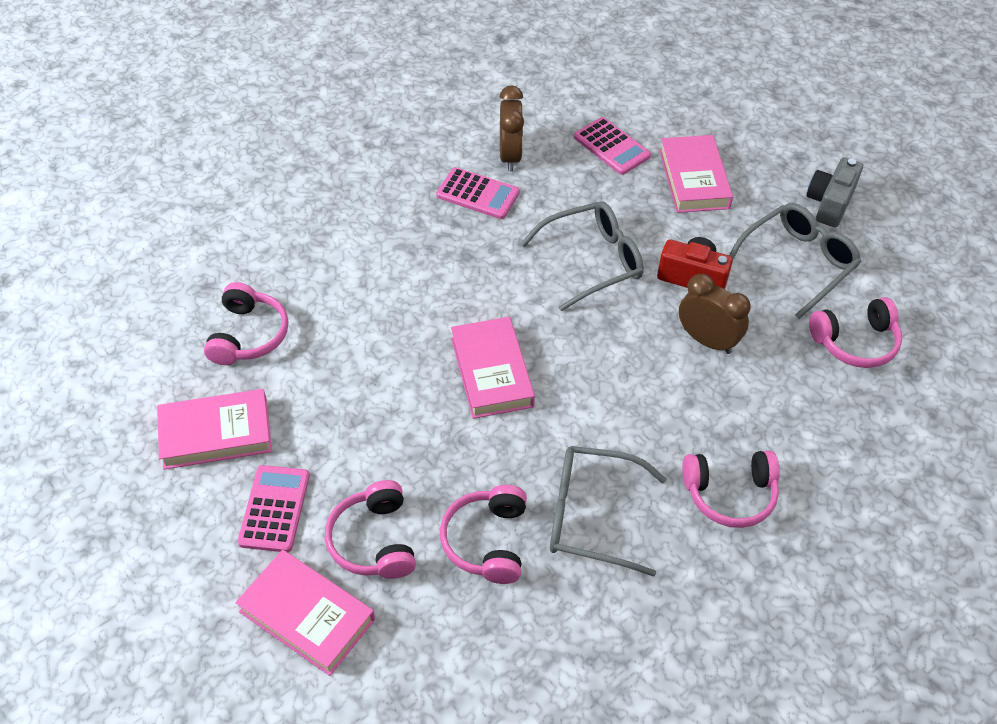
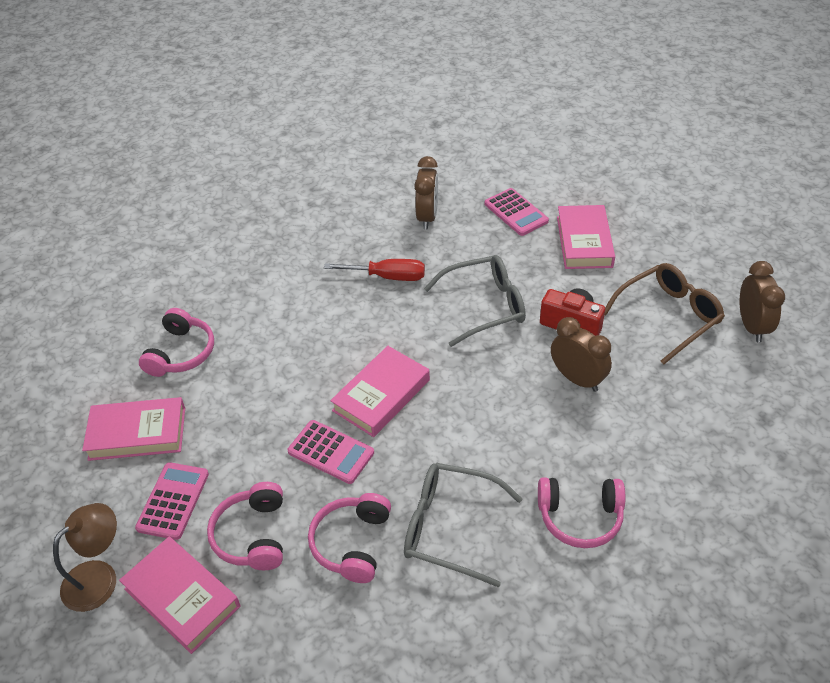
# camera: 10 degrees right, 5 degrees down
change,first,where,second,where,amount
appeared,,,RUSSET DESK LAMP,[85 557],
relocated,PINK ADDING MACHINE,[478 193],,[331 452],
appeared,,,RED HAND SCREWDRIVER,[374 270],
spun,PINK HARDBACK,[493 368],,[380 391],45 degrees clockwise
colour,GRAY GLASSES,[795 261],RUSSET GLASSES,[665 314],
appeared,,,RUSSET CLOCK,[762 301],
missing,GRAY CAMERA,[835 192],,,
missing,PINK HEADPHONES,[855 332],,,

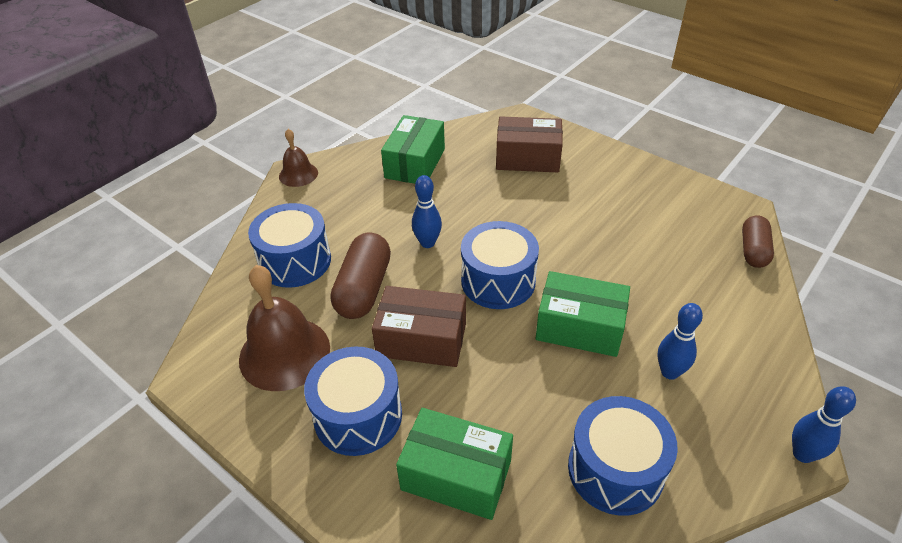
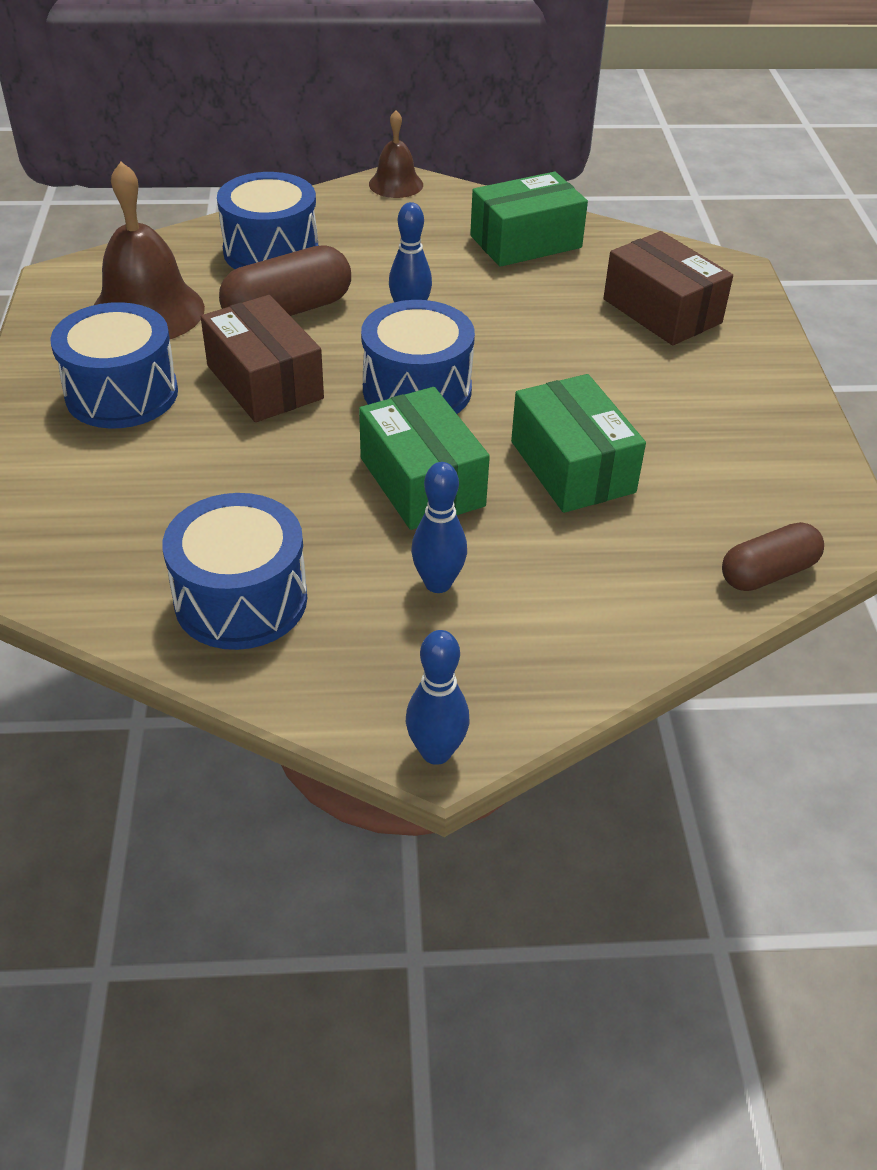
# camera: 45 degrees right, 0 degrees up
change,first,where,second,where,amount
relocated,GREEN PACKAGE,[454 464],,[578 443],

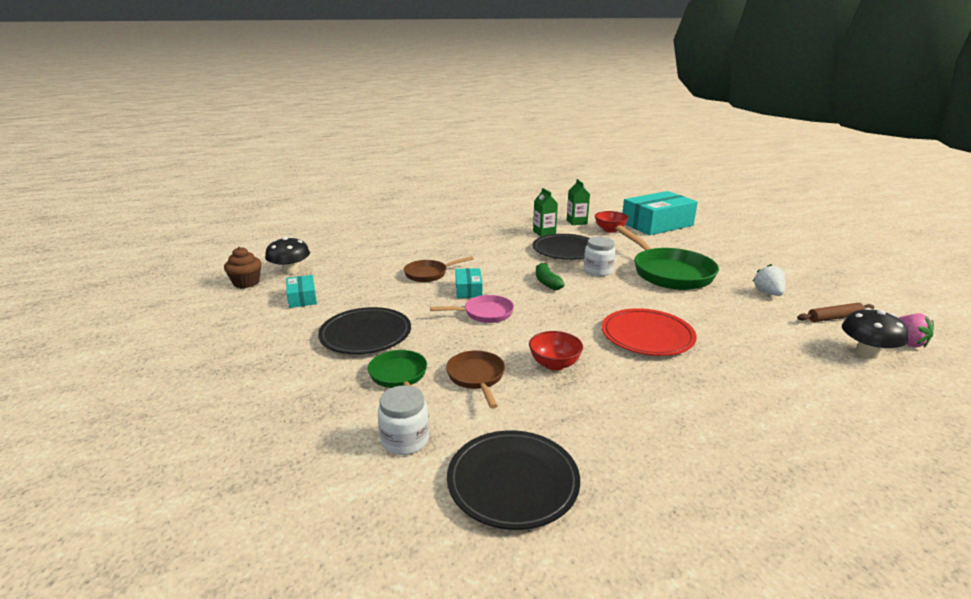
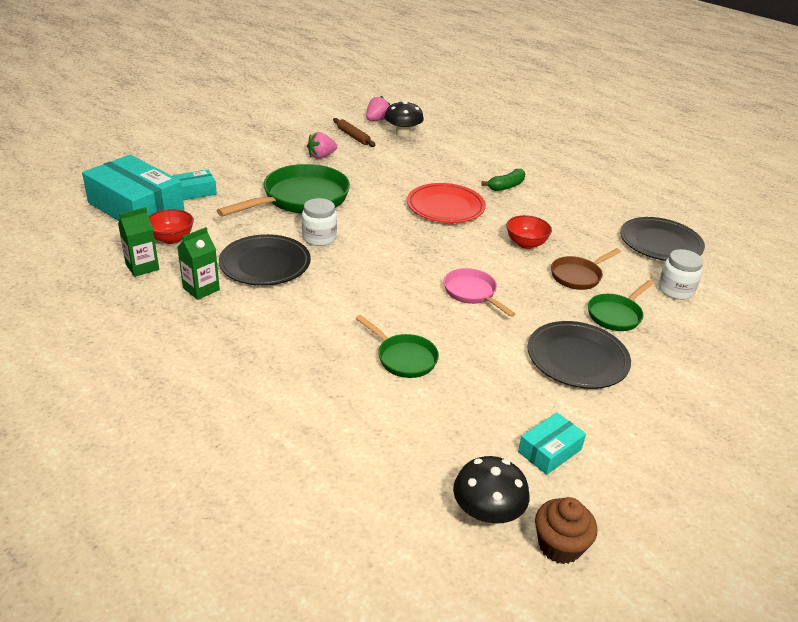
# camera: 115 degrees left, 10 degrees up
change,first,where,second,where,amount
relocated,TURQUOISE PACKAGE,[469 283],,[194 185],
colour,SNOW-WHITE STRAWBERRY,[769 280],PINK STRAWBERRY,[322 145],
colour,RUSSET PAN,[439 269],GREEN PAN,[397 346],
relocated,GREEN BANANA FRUIT,[550 276],,[503 180],

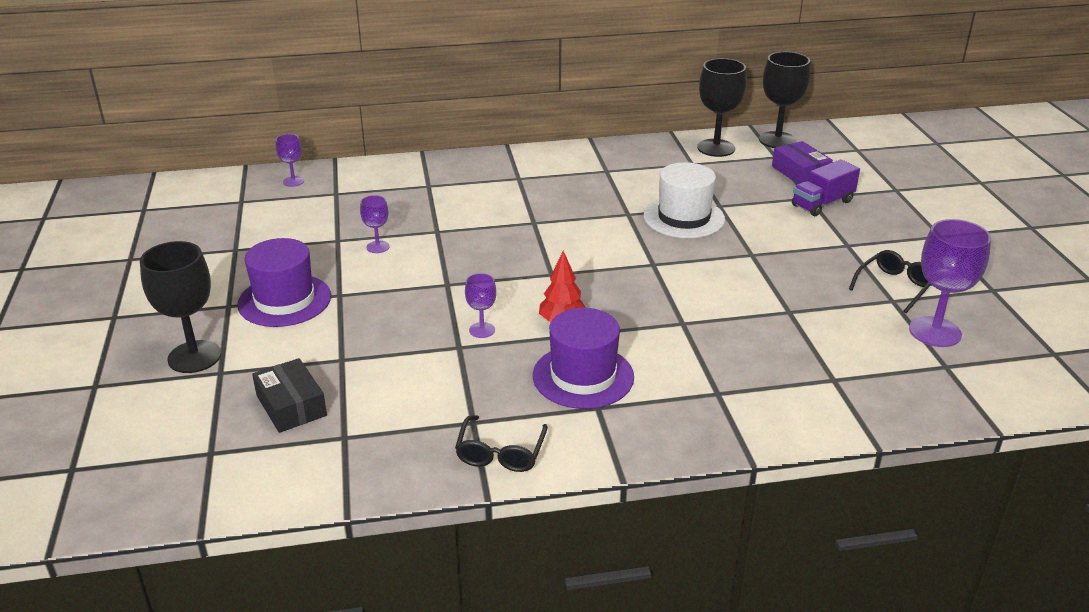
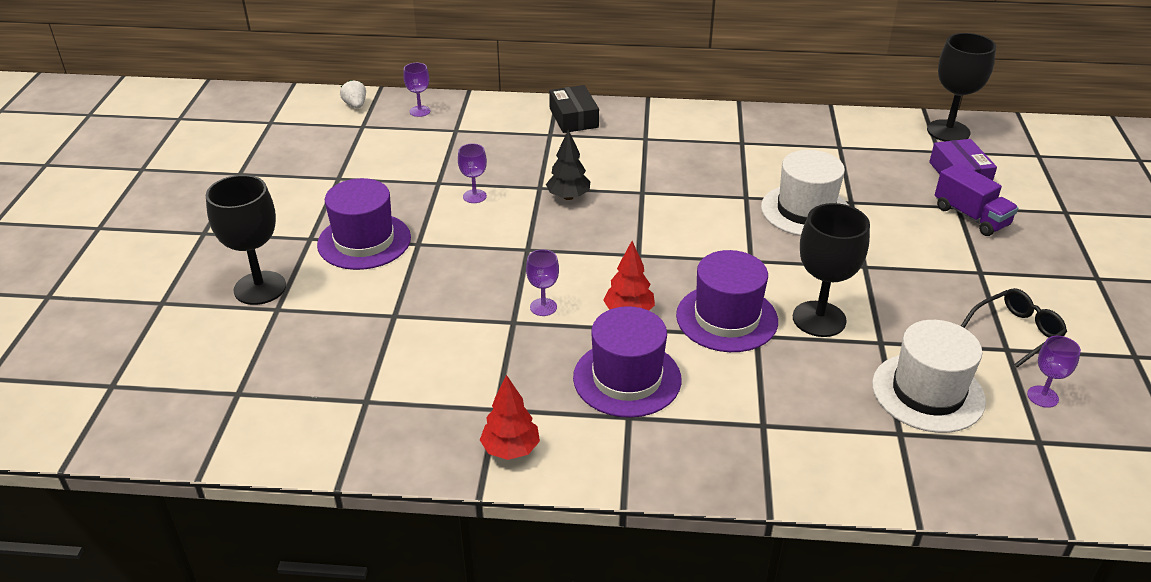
# camera: 15 degrees right, 5 degrees up
change,first,where,second,where,amount
appeared,,,SNOW-WHITE STRAWBERRY,[353 94],
exchanged,BLACK GLASSES,[501 443],RED TREE,[510 417],
appeared,,,BLACK TREE,[568 165],
relocated,BLACK PACKAGE,[289 395],,[574 109],
appeared,,,VIOLET TALL HAT,[727 301],
relocated,BLACK WINE GLASS,[722 107],,[831 270],
appeared,,,SNOW-WHITE TALL HAT,[929 376],
spun,VIOLET TOY TRUCK,[826 187],,[976 199],105 degrees counterclockwise
size,VIOLET WINE GLASS,[950 283],,[1054 372],x0.52

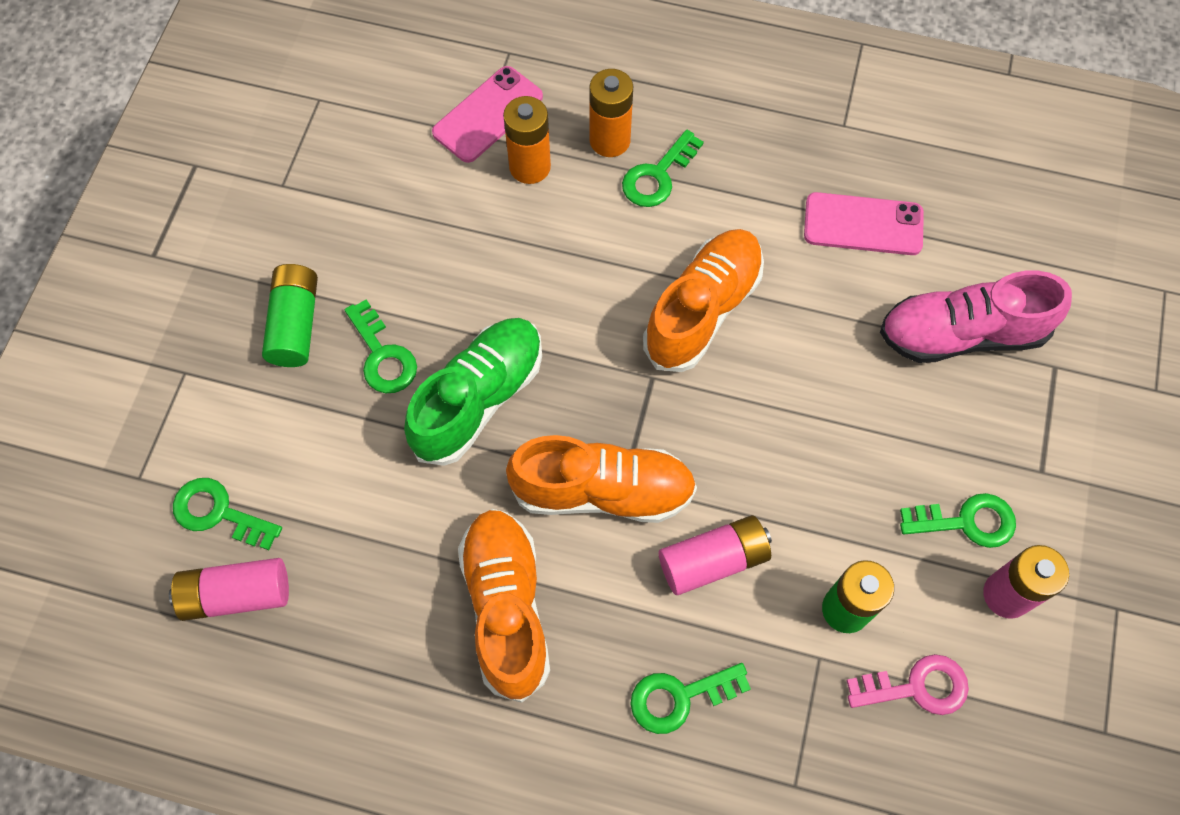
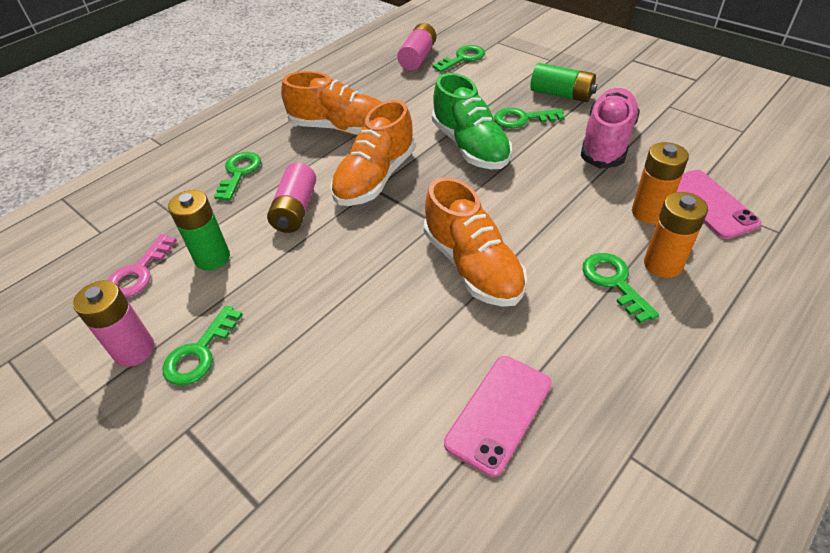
# camera: 120 degrees right, 20 degrees down
change,first,where,second,where,amount
relocated,PINK SHOE,[976 316],,[610 128],

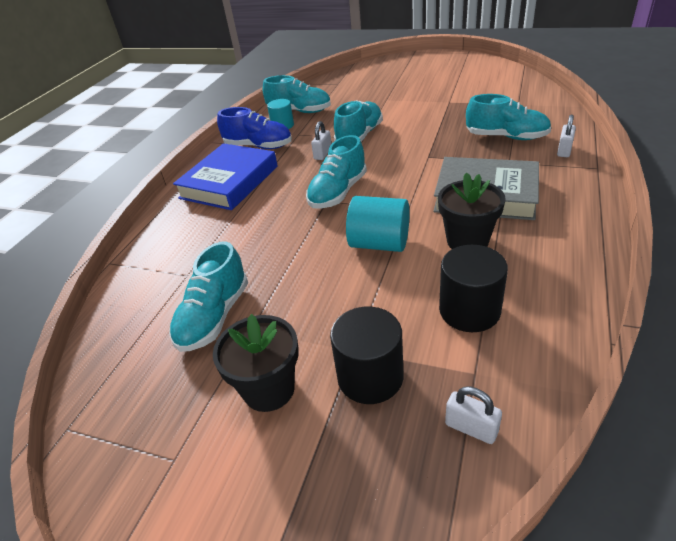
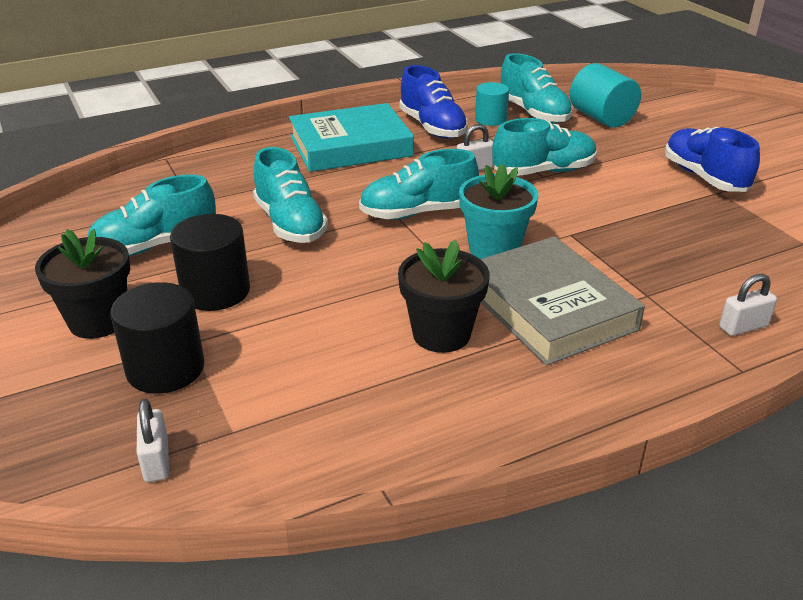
# camera: 40 degrees right, 5 degrees down
change,first,where,second,where,amount
relocated,BLACK CYLINDER,[473 288],,[210 262],
relocated,TURQUOISE SHOE,[508 117],,[290 195],
colour,BLUE HARDBACK,[225 176],TURQUOISE HARDBACK,[351 137],
appeared,,,TURQUOISE FLOWER POT,[498 211],
relocated,TURQUOISE CYLINDER,[377 224],,[605 95],
appeared,,,BLUE SHOE,[712 159],

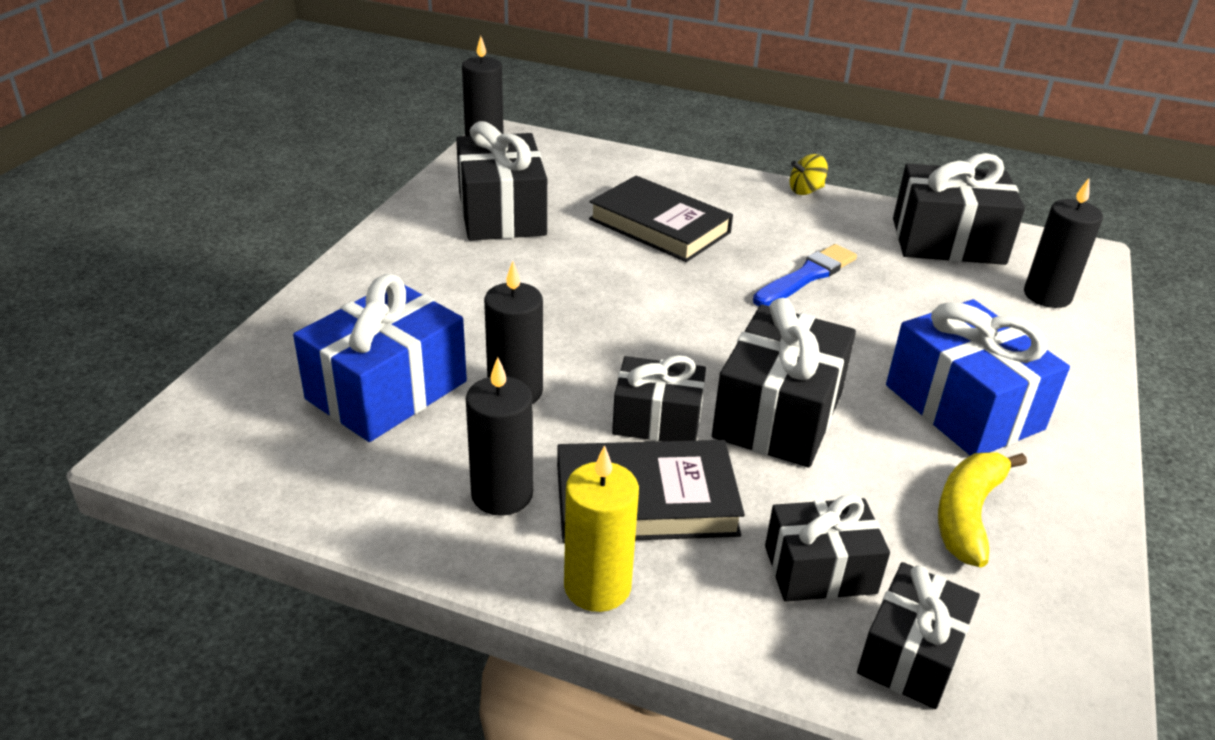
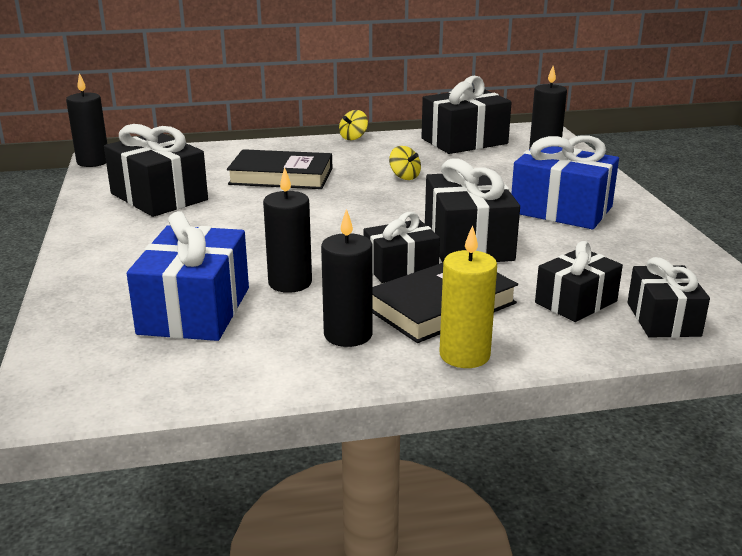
# camera: 30 degrees left, 10 degrees down
change,first,where,second,where,amount
exchanged,BLUE PAINTBRUSH,[805 275],BRIGHT YELLOW WHIRLIGIG,[405 163],
missing,BRIGHT YELLOW BANANA FRUIT,[982 509],,,

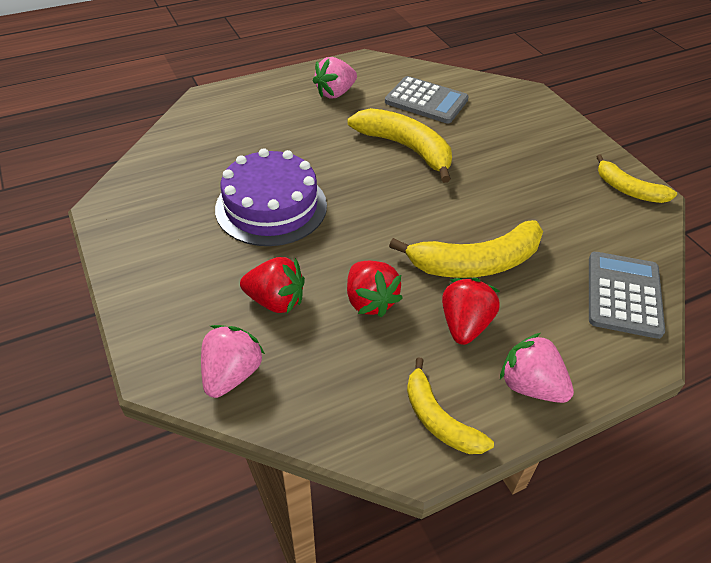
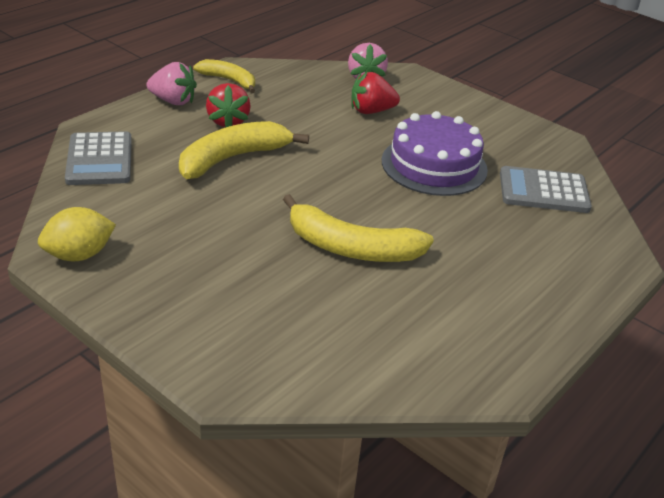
# camera: 155 degrees right, 10 degrees down
change,first,where,second,where,amount
exchanged,BRIGHT YELLOW BANANA FRUIT,[636 178],BRIGHT YELLOW CITRUS FRUIT,[77 234],
relocated,GRAY ADDING MACHINE,[427 99],,[546 189],
missing,PINK STRAWBERRY,[335 78],,,
missing,RED STRAWBERRY,[375 289],,,

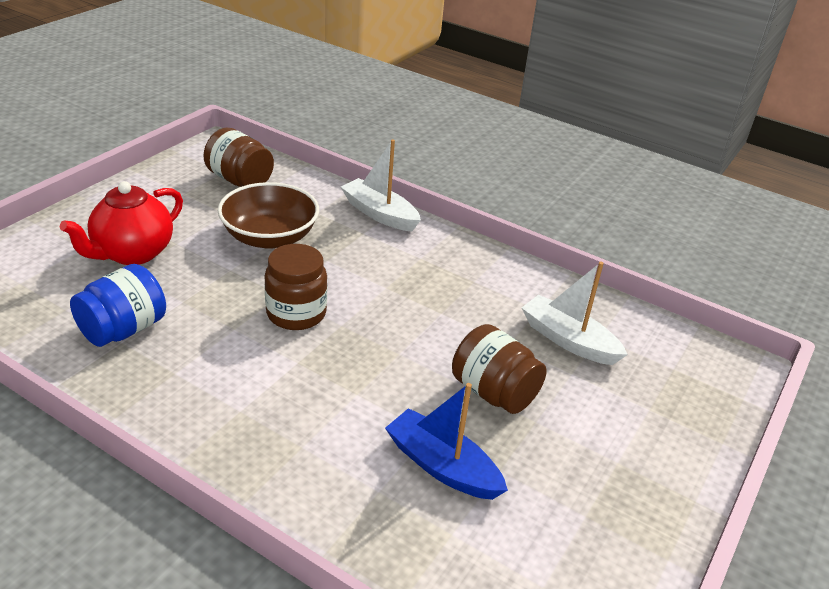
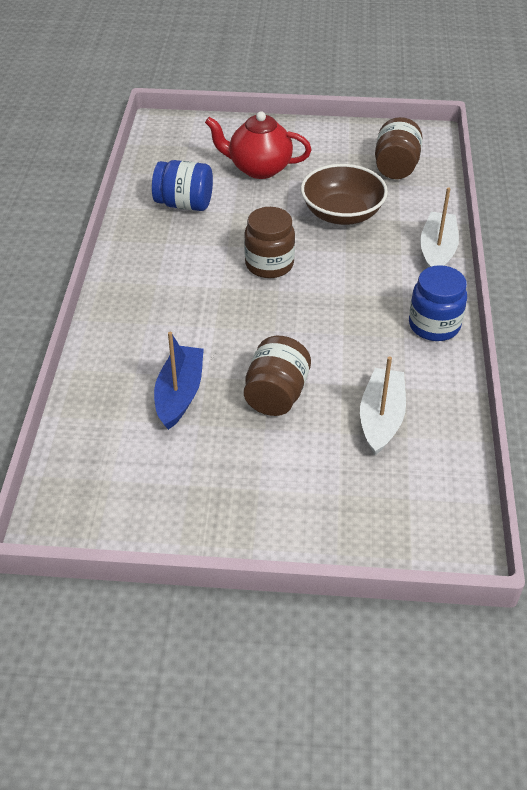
# camera: 65 degrees right, 10 degrees up
change,first,where,second,where,amount
appeared,,,BLUE JAR,[438 303],

